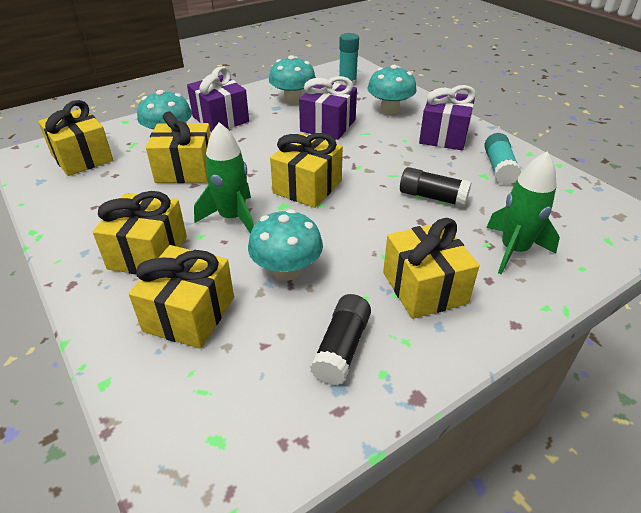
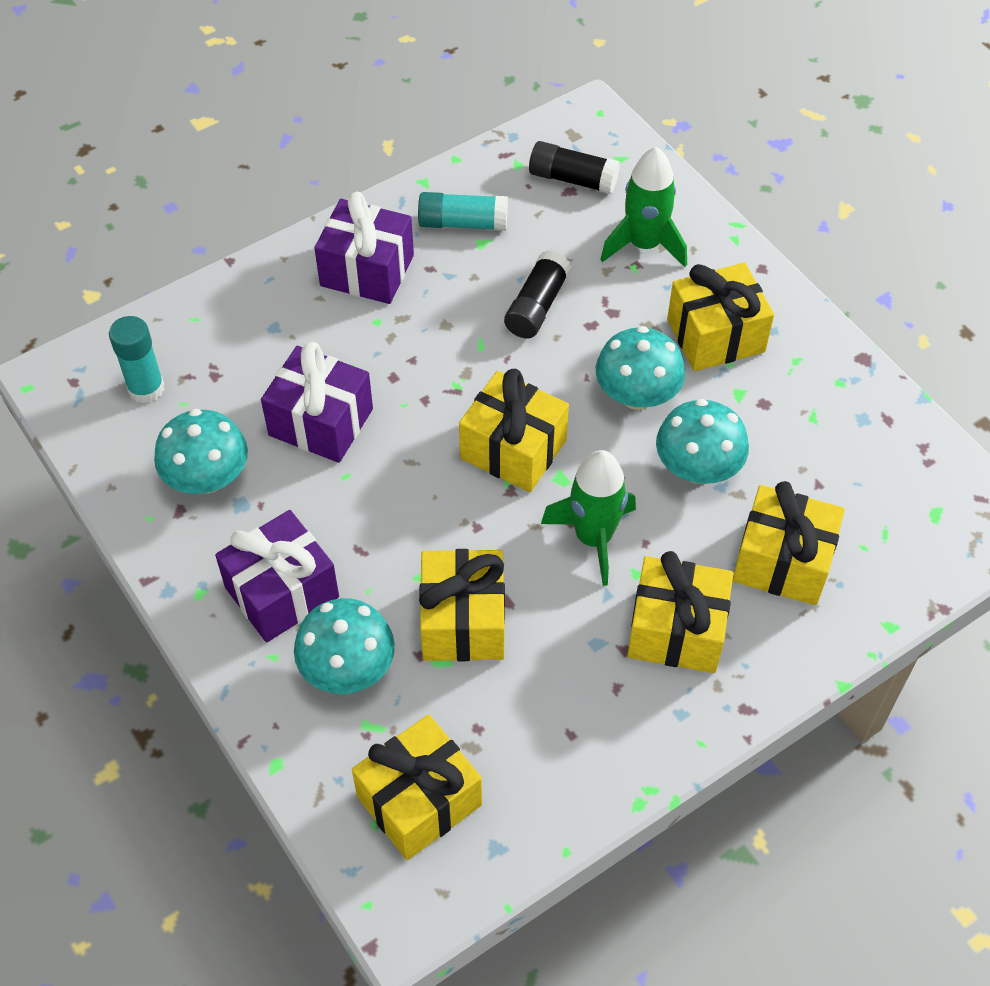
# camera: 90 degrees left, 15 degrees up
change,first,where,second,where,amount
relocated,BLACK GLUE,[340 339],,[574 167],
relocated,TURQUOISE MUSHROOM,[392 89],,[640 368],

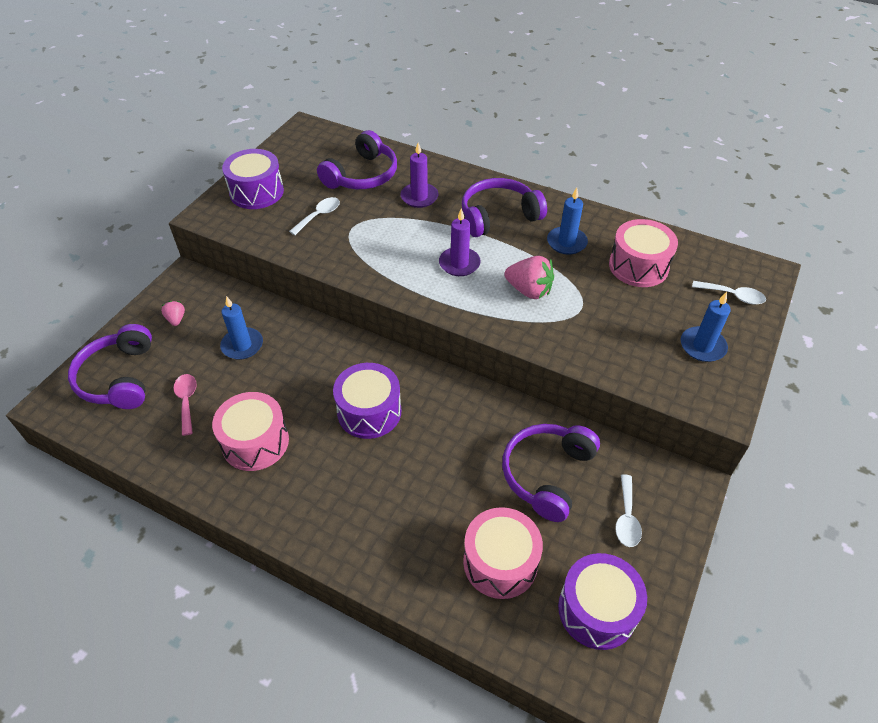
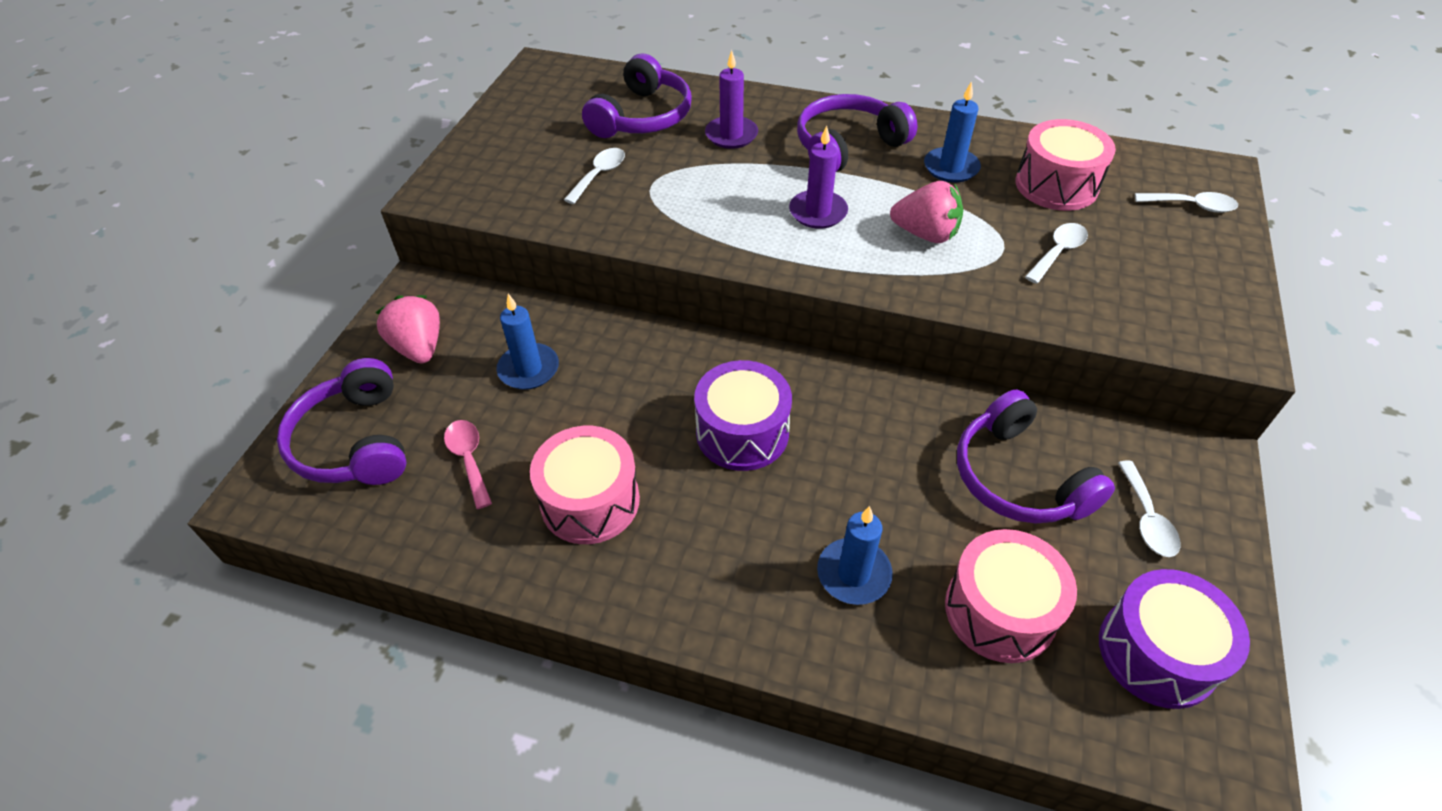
# camera: 10 degrees left, 0 degrees up
change,first,where,second,where,amount
size,PINK STRAWBERRY,[173 313],,[407 329],x1.84
relocated,BLUE CANDLE,[706 327],,[855 555],
spun,VIOLET HEADPHONES,[551 473],,[1036 456],45 degrees counterclockwise
appeared,,,SNOW-WHITE SPOON,[1056 253],
missing,VIOLET DRUM,[253 179],,,

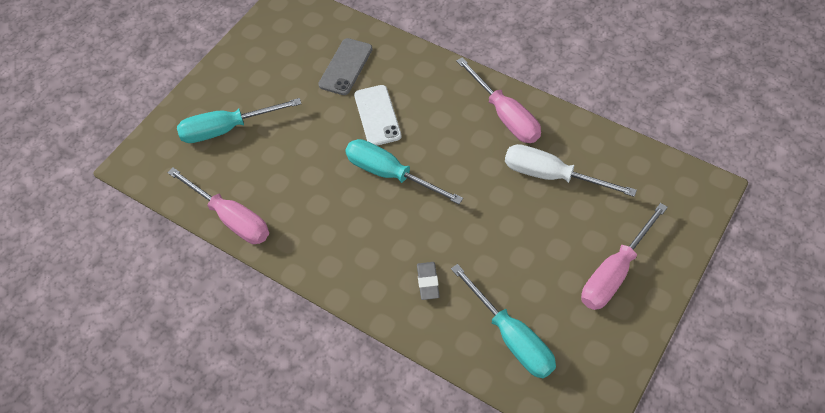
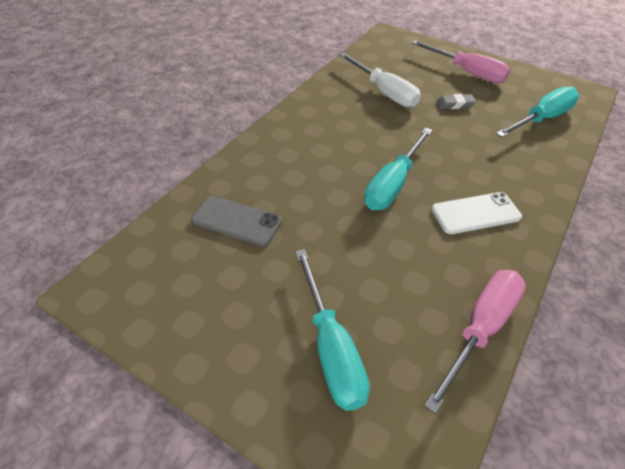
# camera: 95 degrees left, 10 degrees down
change,first,where,second,where,amount
spun,SNOW-WHITE HAND SCREWDRIVER,[571 170],,[380 80],60 degrees counterclockwise
relocated,SNOW-WHITE MOBILE PHONE,[378 115],,[477 213],
relocated,GRAY PENCIL ERASER,[428 281],,[456 101],
missing,PINK HAND SCREWDRIVER,[498 100],,,

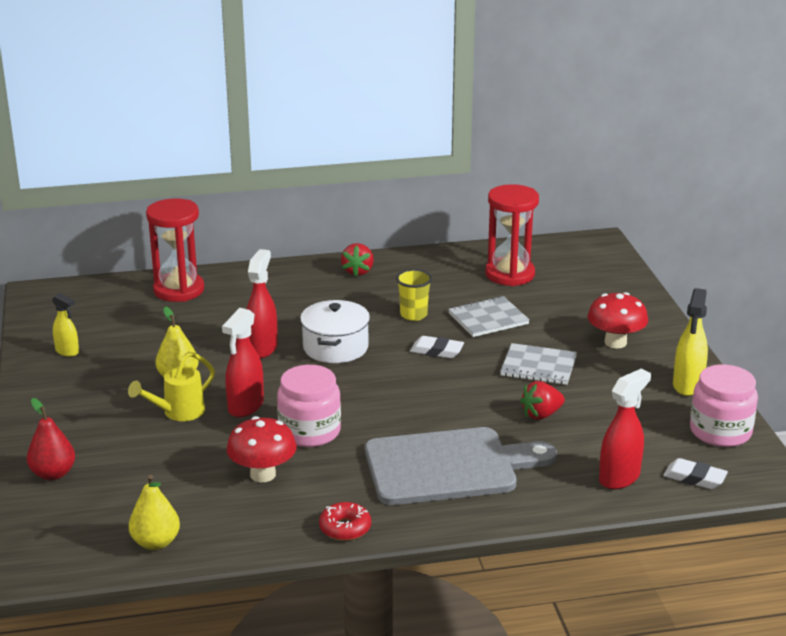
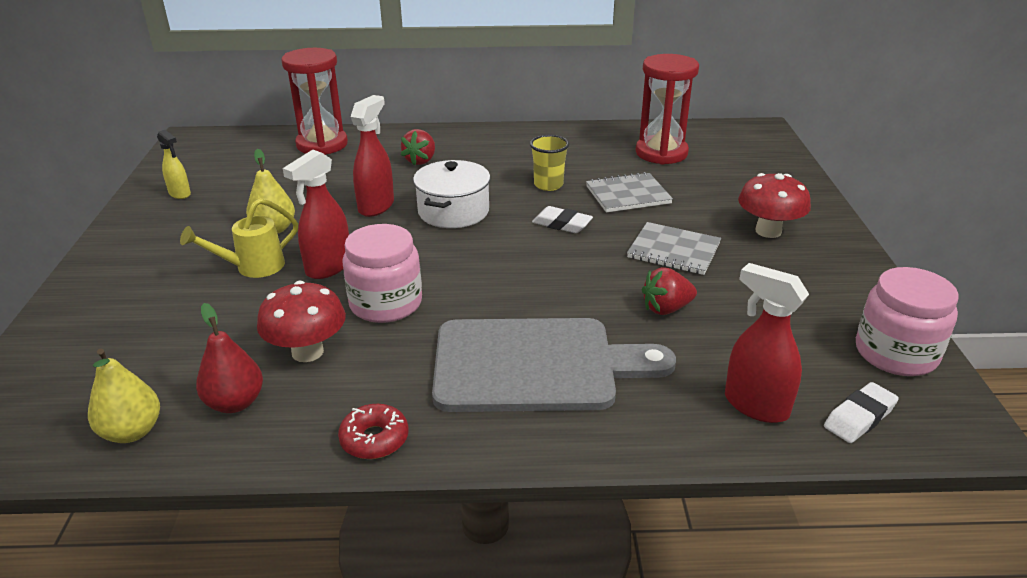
# camera: 10 degrees right, 5 degrees up
change,first,where,second,where,amount
relocated,RED TOY PEAR,[51 439],,[229 358],
relocated,RED STRAWBERRY,[357 260],,[418 147],
spun,RED SPRAY BOTTLE,[625 429],,[767 343],105 degrees counterclockwise
spun,SNOW-WHITE PENCIL ERASER,[695 473],,[861 412],75 degrees counterclockwise
missing,BRIGHT YELLOW SPRAY BOTTLE,[690 342],,,

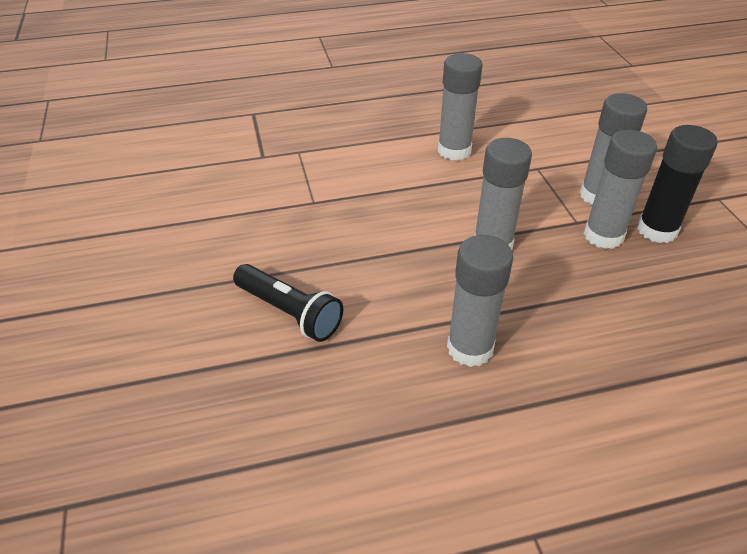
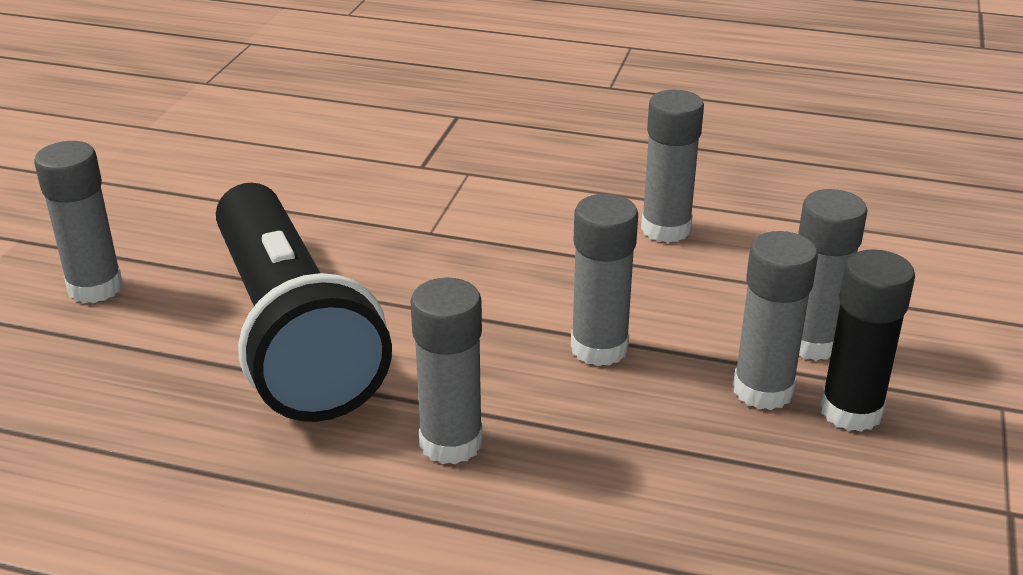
# camera: 30 degrees right, 10 degrees down
change,first,where,second,where,amount
appeared,,,GRAY GLUE,[78 222],
size,BLACK POCKET TORCH,[288 303],,[304 302],x2.19

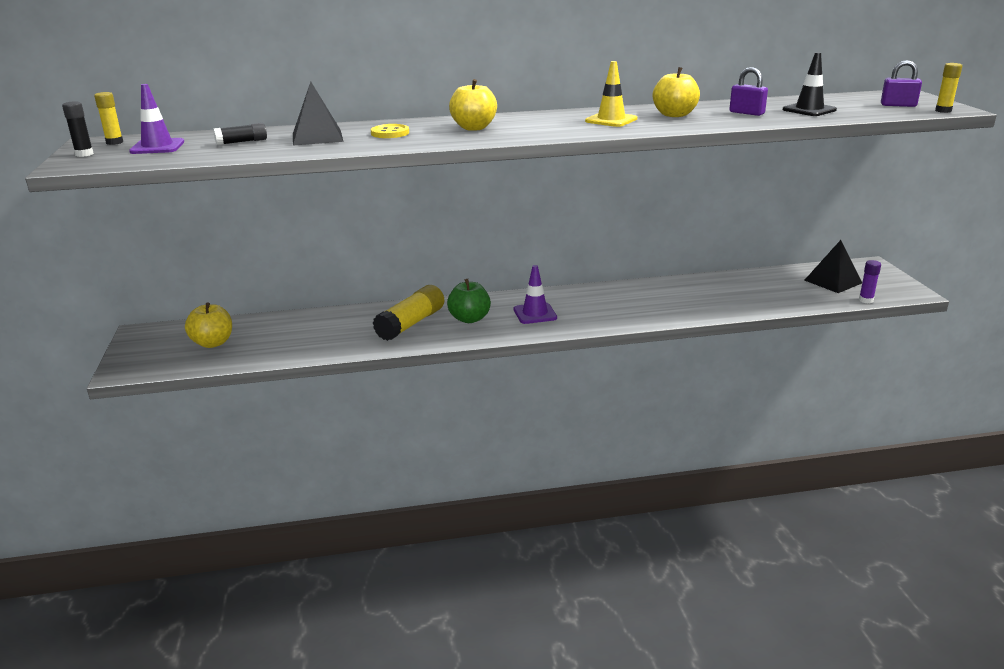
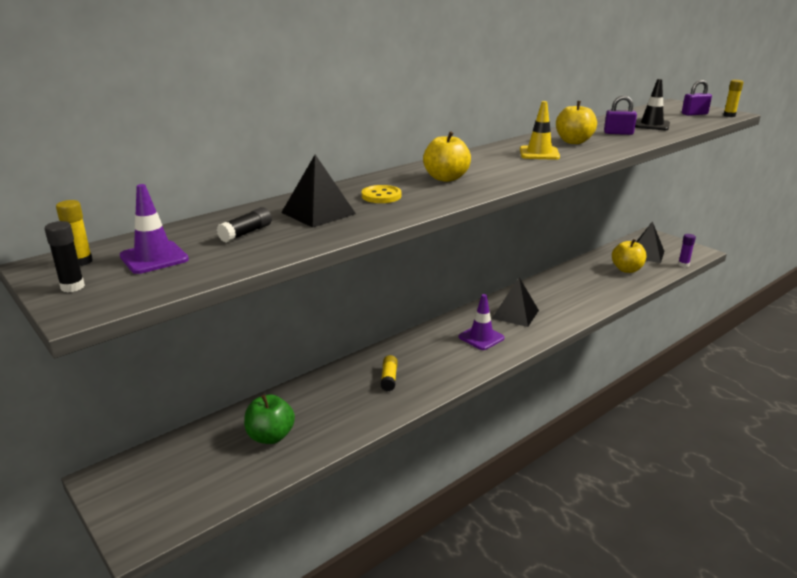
# camera: 30 degrees left, 0 degrees up
change,first,where,second,where,amount
relocated,GREEN TOY APPLE,[469 301],,[269 419],
size,BRIGHT YELLOW GLUE,[408 313],,[389 373],x0.52
appeared,,,BLACK SOLID PYRAMID,[515 302],
relocated,BRIGHT YELLOW TOY APPLE,[208 325],,[629 256],

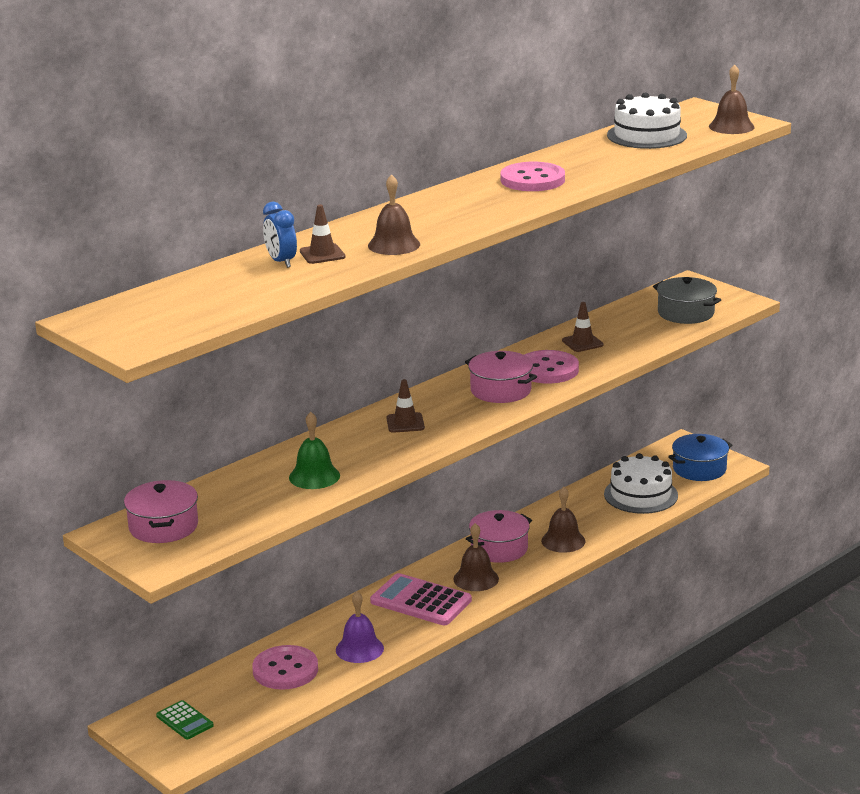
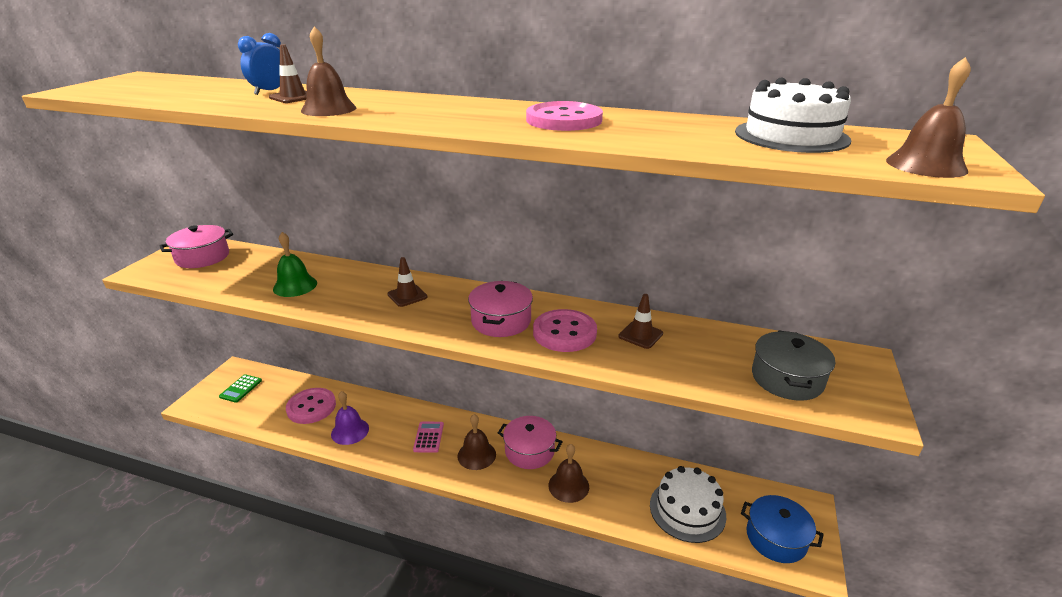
# camera: 60 degrees right, 5 degrees up
change,first,where,second,where,amount
size,PINK ADDING MACHINE,[421 599],,[428 437],x0.56

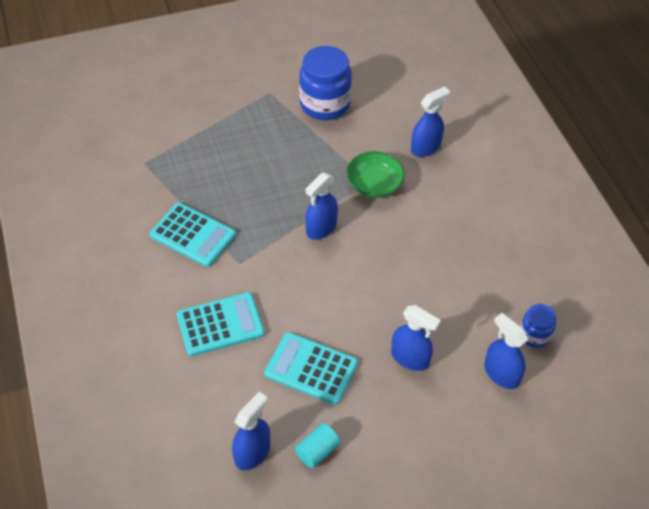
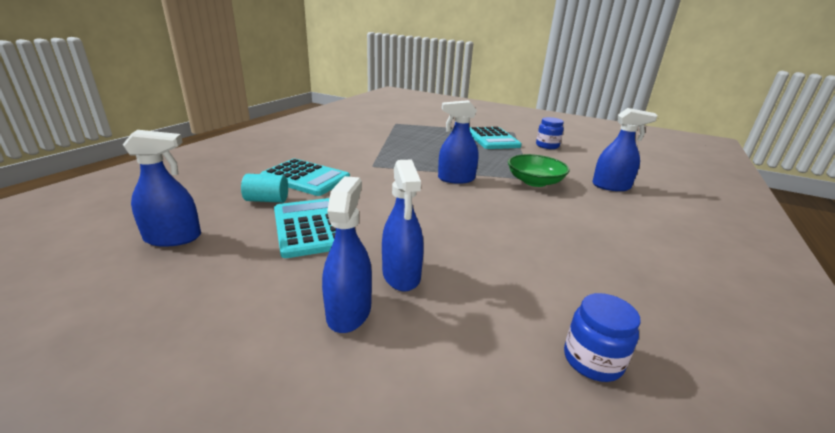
# camera: 45 degrees right, 25 degrees down
change,first,where,second,where,amount
relocated,TURQUOISE CYLINDER,[317 445],,[264 188],
relocated,BLUE SPRAY BOTTLE,[506 351],,[347 254],
relocated,TURQUOISE ADDING MACHINE,[193 235],,[495 138],
size,BLUE JAR,[325 83],,[550 133],x0.53

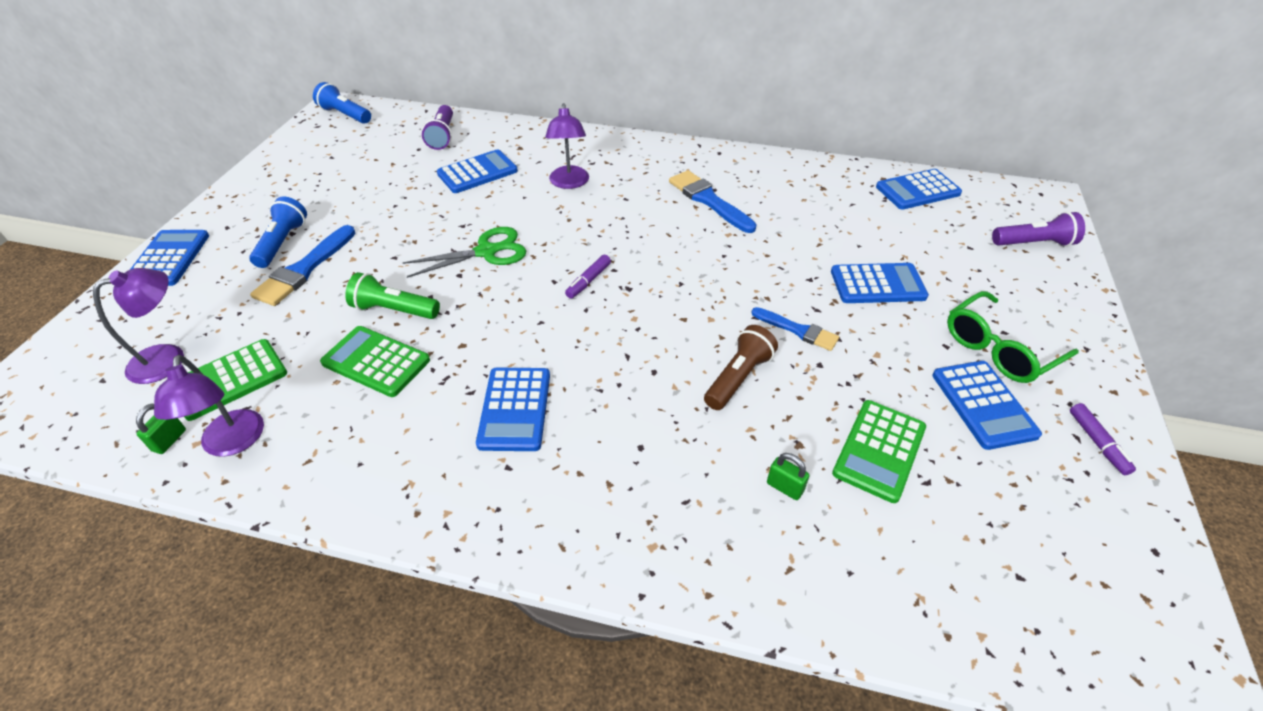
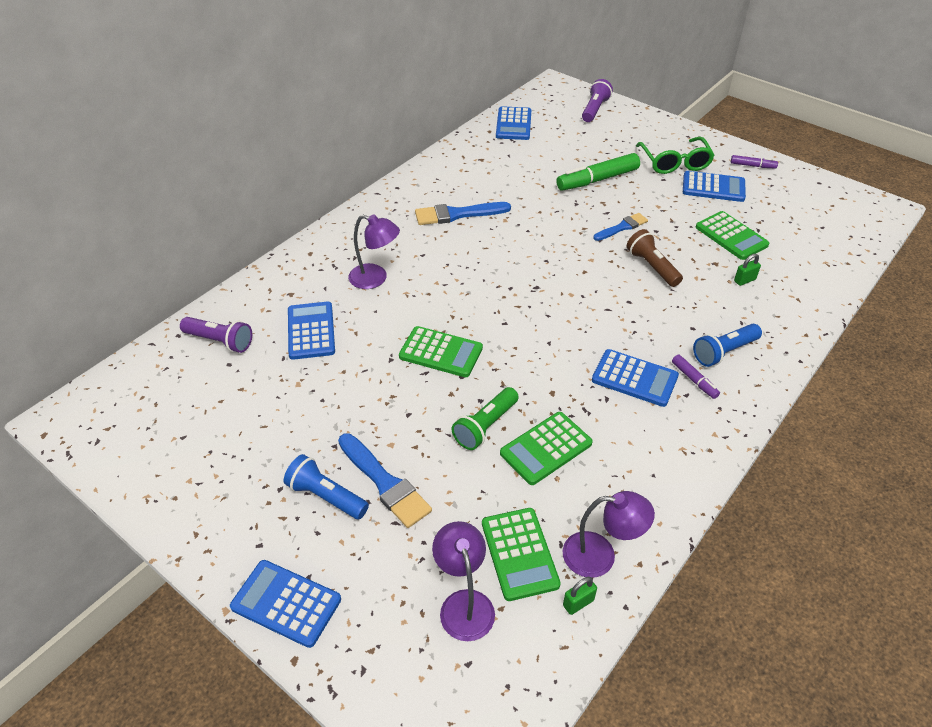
# camera: 65 degrees left, 0 degrees up
change,first,where,second,where,amount
exchanged,GREEN SHEARS,[464 252],GREEN ADDING MACHINE,[441 351],
exchanged,BLUE ADDING MACHINE,[880 283],GREEN MARKER,[598 172],
spun,GREEN PADLOCK,[161 429],,[580 596],75 degrees counterclockwise
relocated,VIOLET MARKER,[588 276],,[696 377],
relocated,BLUE POCKET TORCH,[342 103],,[727 345],

